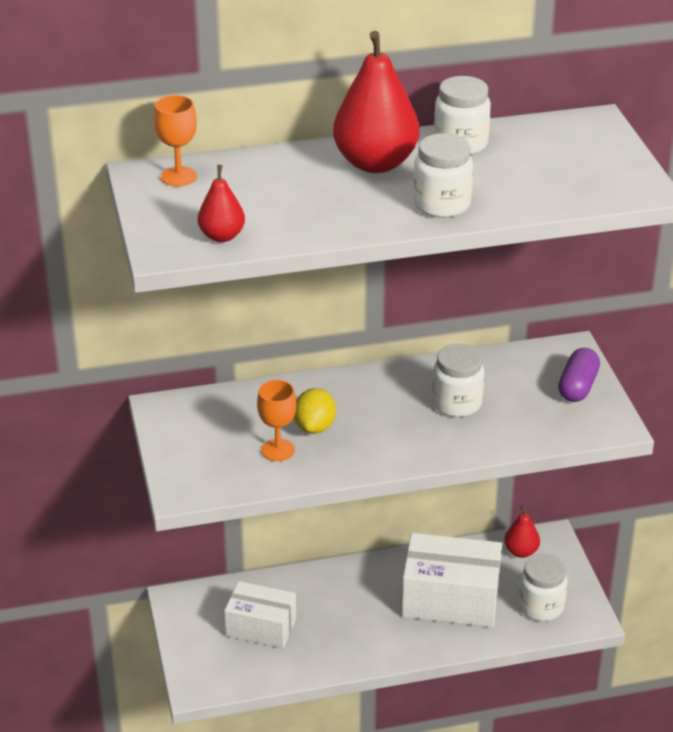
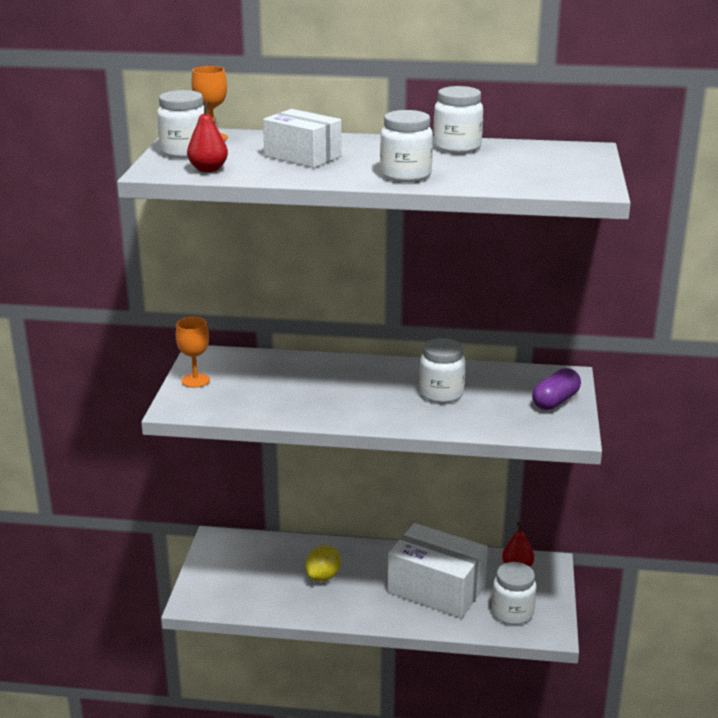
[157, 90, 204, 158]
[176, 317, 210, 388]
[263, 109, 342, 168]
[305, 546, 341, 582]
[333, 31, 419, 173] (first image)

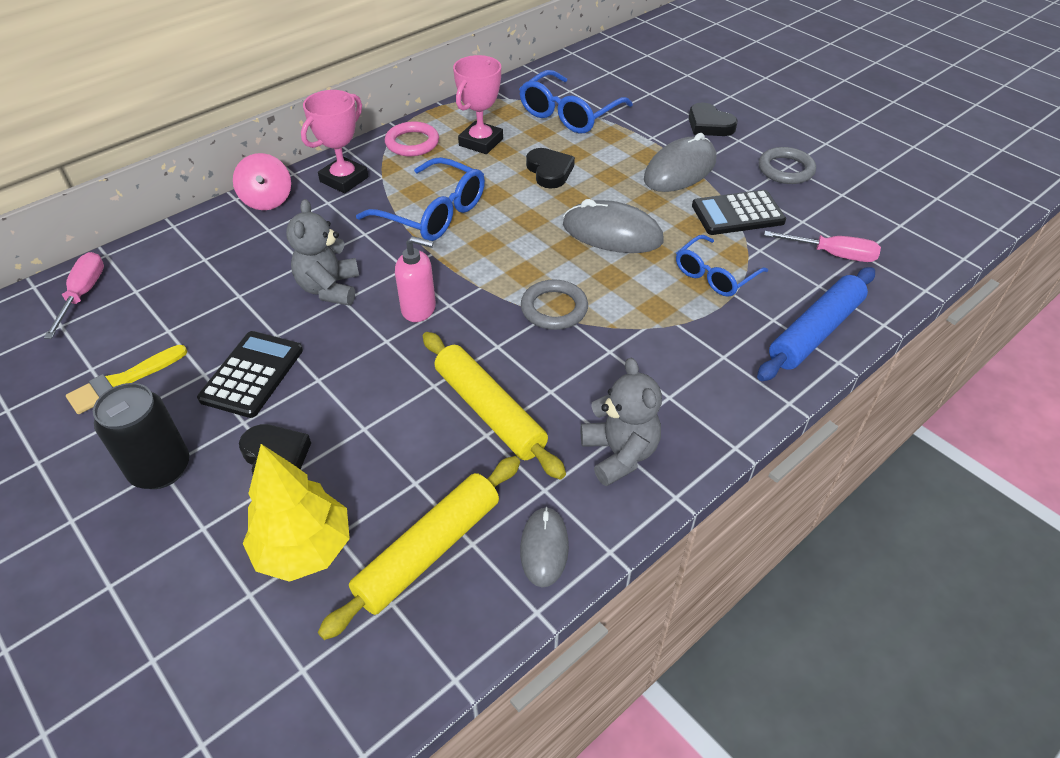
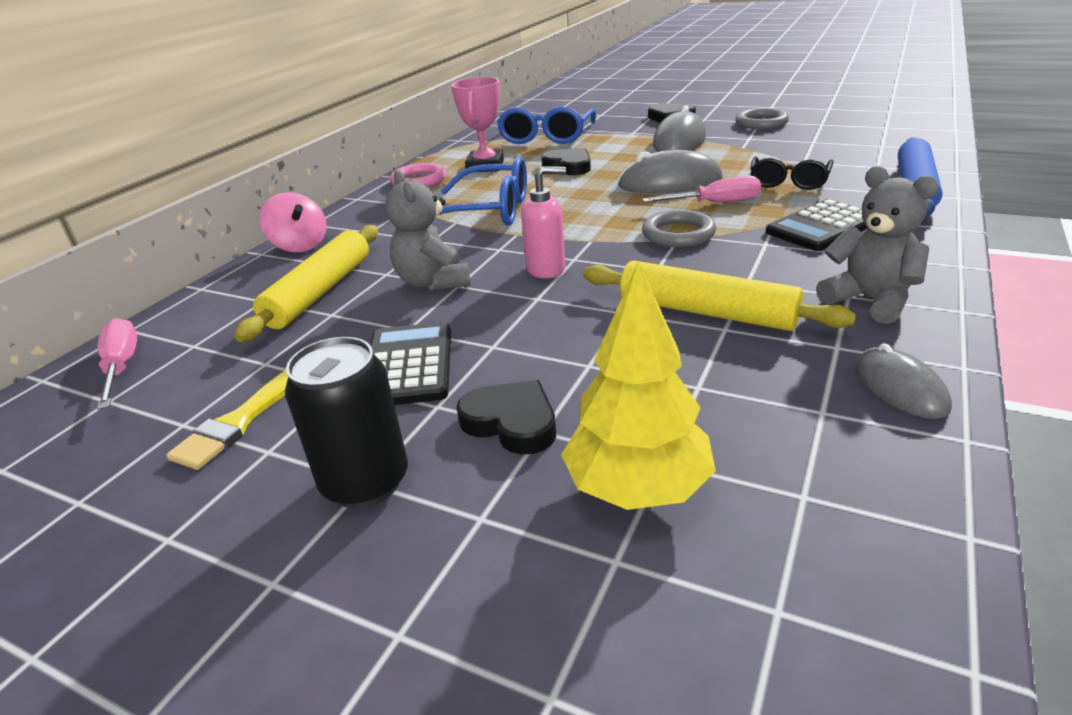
[234, 225, 378, 342]
[642, 176, 761, 202]
[750, 157, 834, 190]
[766, 199, 868, 251]
[301, 90, 368, 193] (first image)

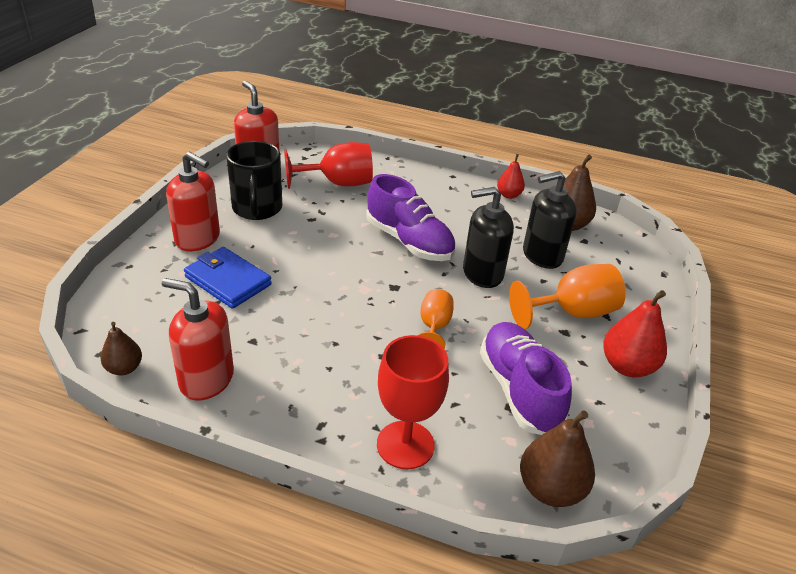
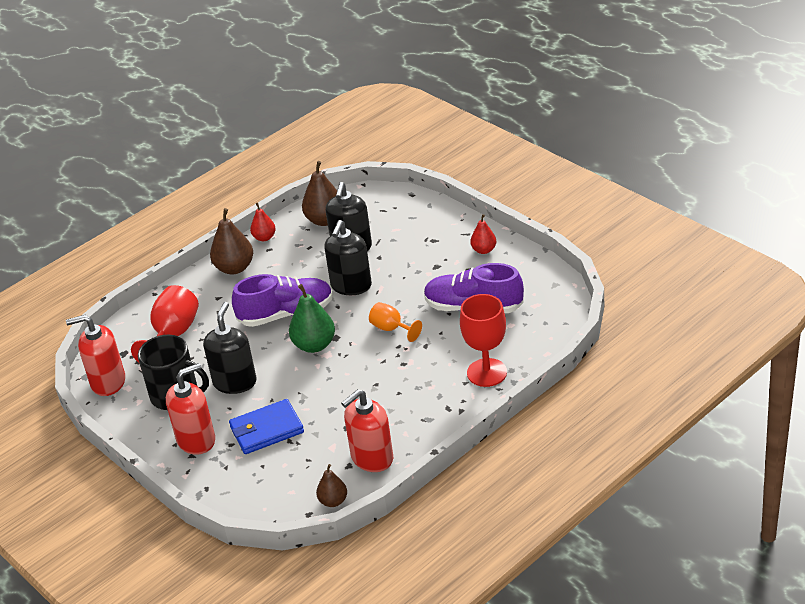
[203, 302, 257, 394]
[210, 208, 253, 275]
[289, 284, 335, 353]
[470, 214, 496, 254]
[509, 264, 626, 329] (first image)

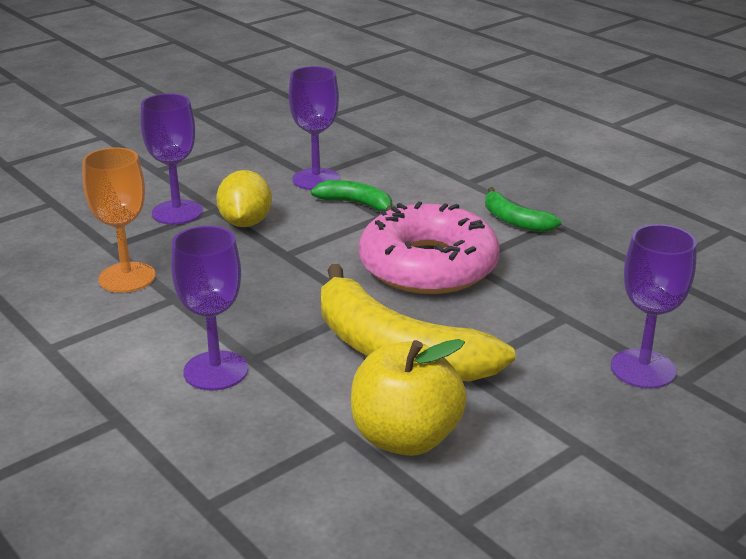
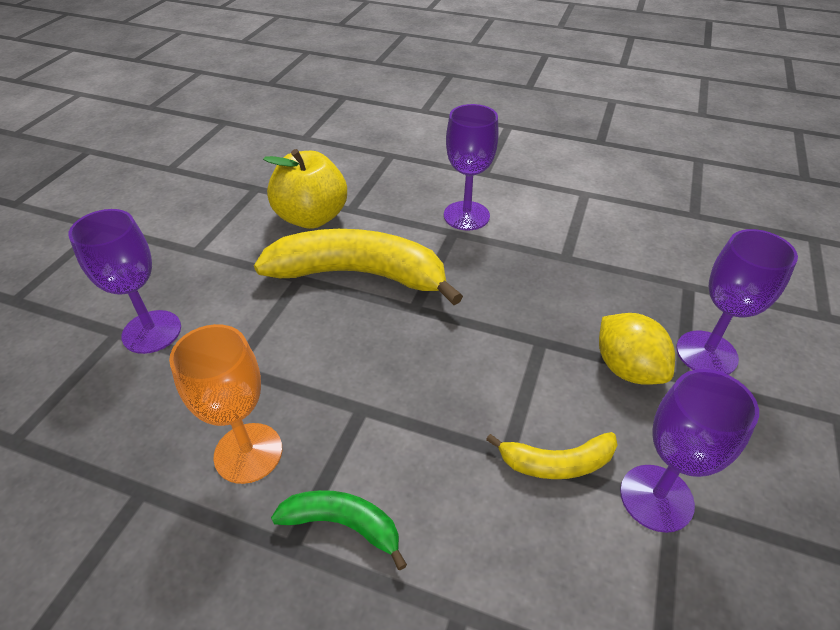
[169, 324, 282, 484]
[486, 432, 618, 479]
[359, 201, 500, 294] (first image)

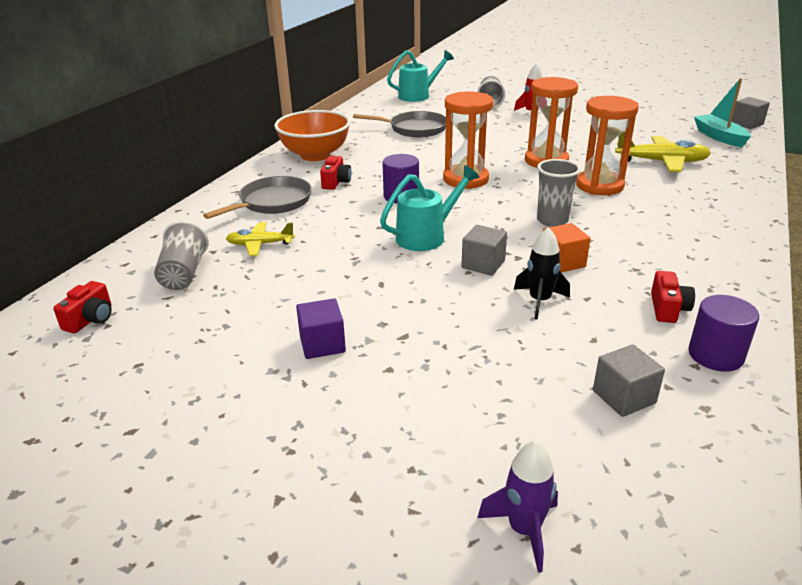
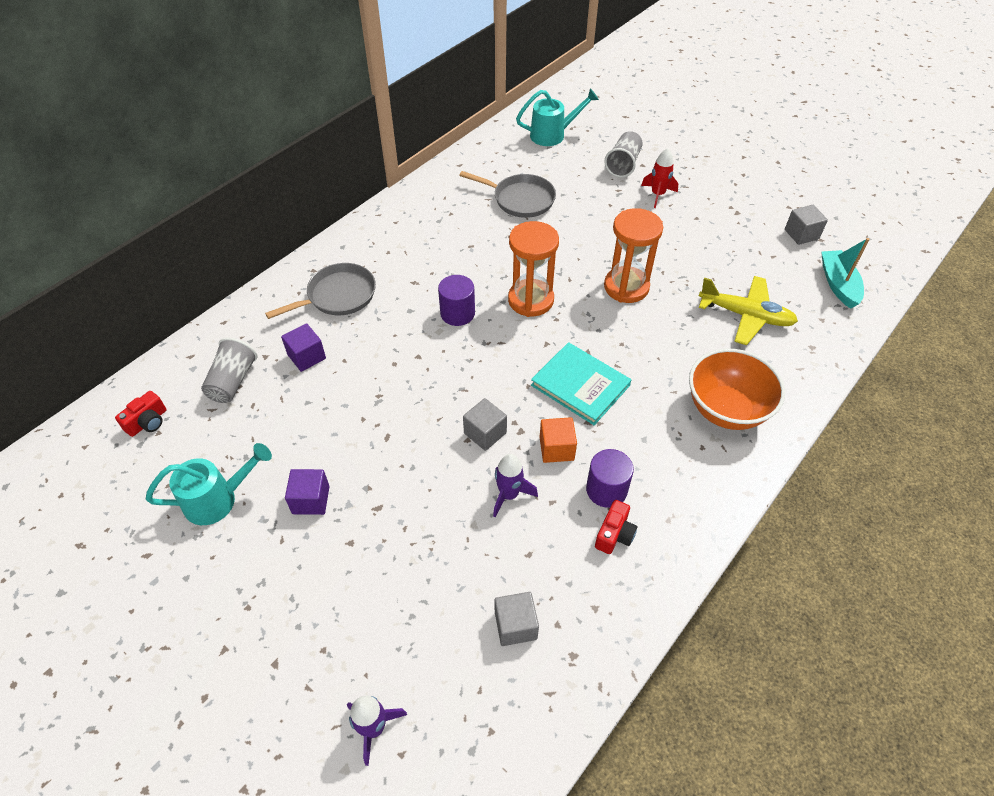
[146, 443, 272, 525]
[281, 323, 326, 372]
[493, 454, 538, 517]
[531, 342, 631, 425]
[586, 449, 634, 508]
[689, 348, 785, 430]
[785, 205, 828, 245]
[320, 156, 351, 190] (first image)
[576, 96, 639, 195] (first image)

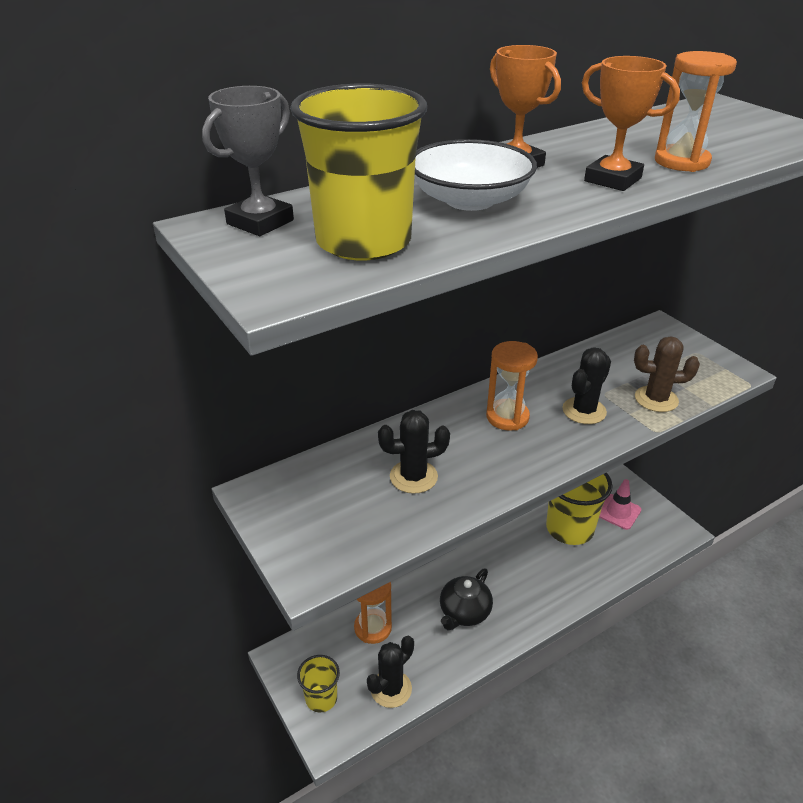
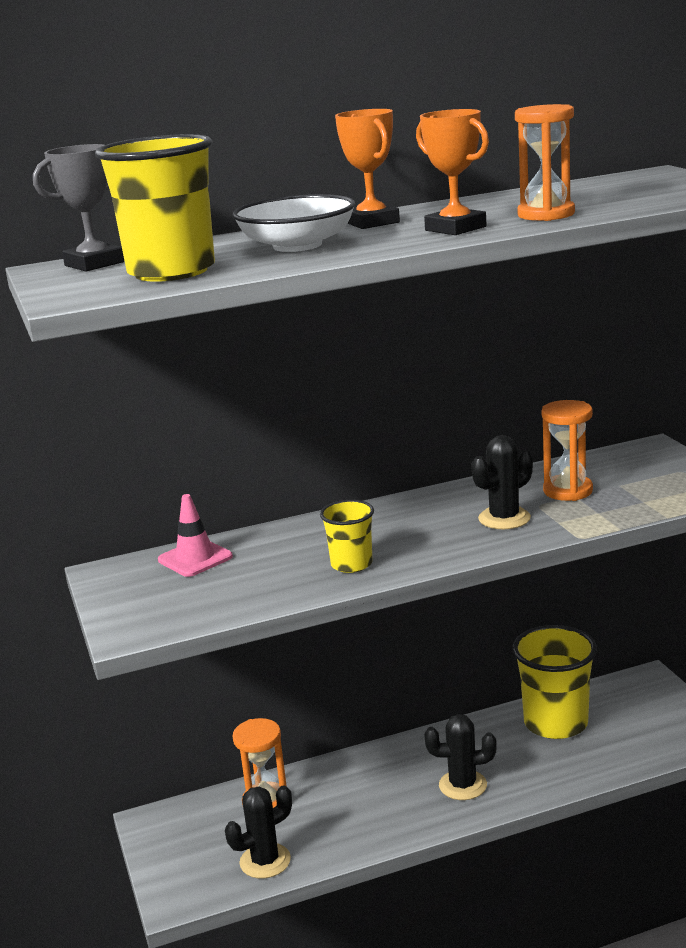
[158, 494, 233, 577]
[320, 500, 374, 573]
[424, 714, 497, 800]
[541, 400, 593, 501]
[440, 568, 493, 630] (first image)
[634, 336, 700, 412] (first image)

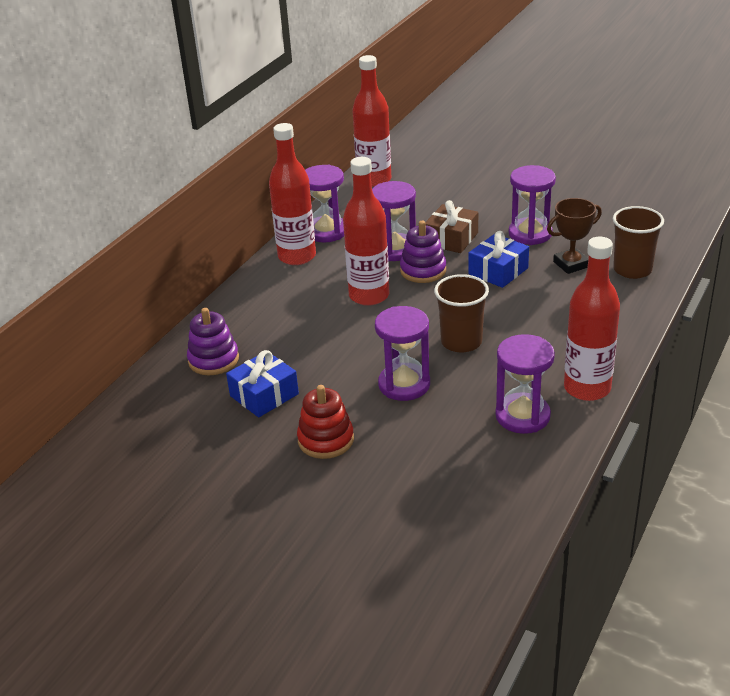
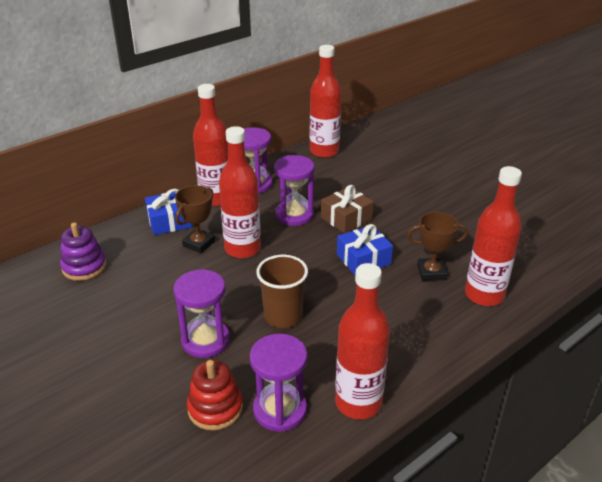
[145, 189, 192, 235]
[175, 185, 215, 253]
[187, 360, 243, 430]
[465, 166, 522, 306]
[400, 221, 446, 283] (first image)
[509, 165, 556, 245] (first image)

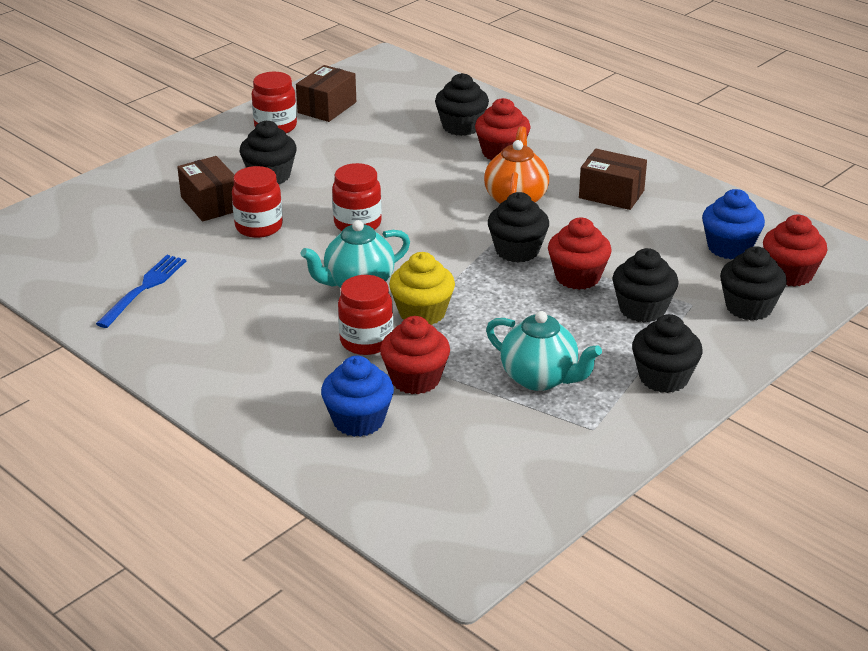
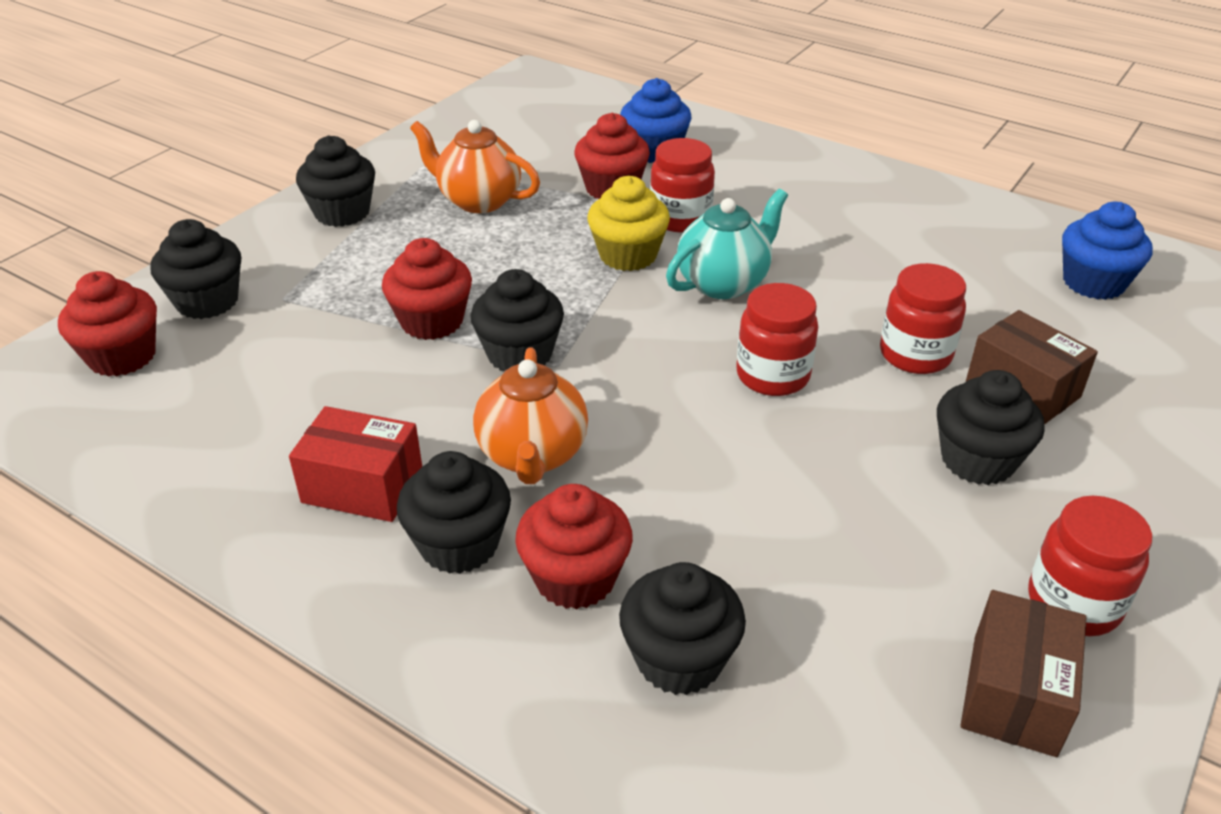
[289, 406, 422, 522]
[397, 451, 511, 574]
[410, 120, 540, 213]
[1062, 202, 1153, 300]
[96, 255, 186, 328] (first image)

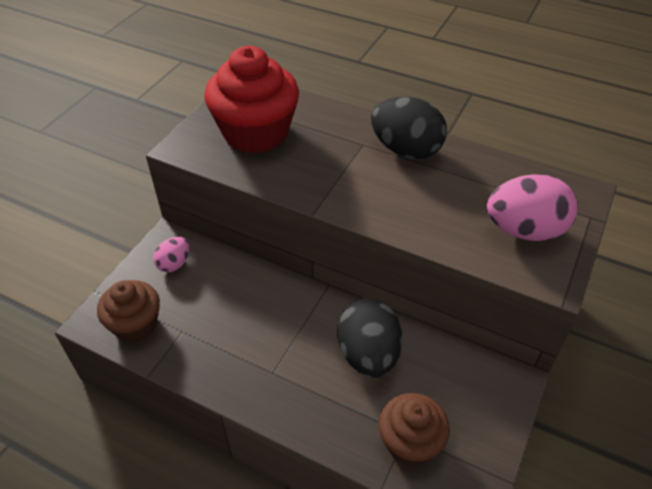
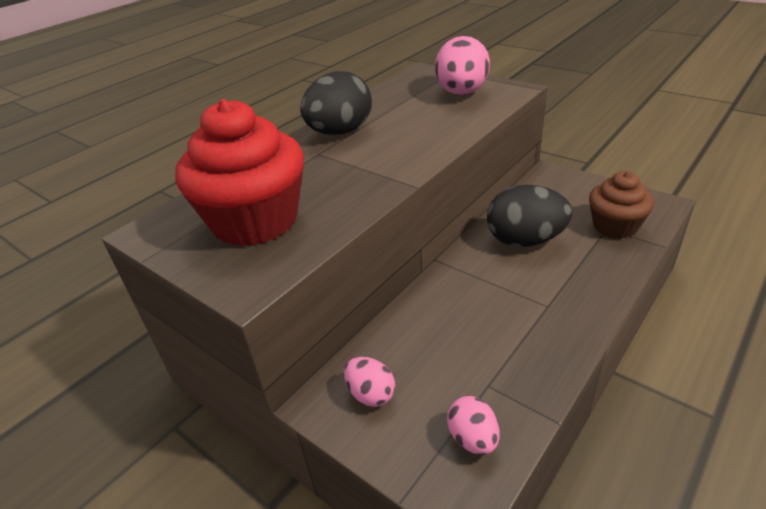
[447, 396, 499, 455]

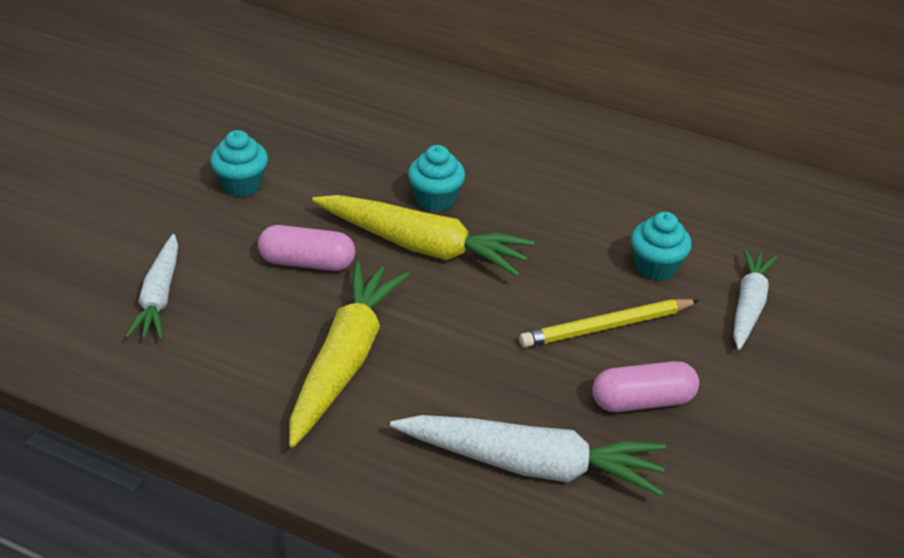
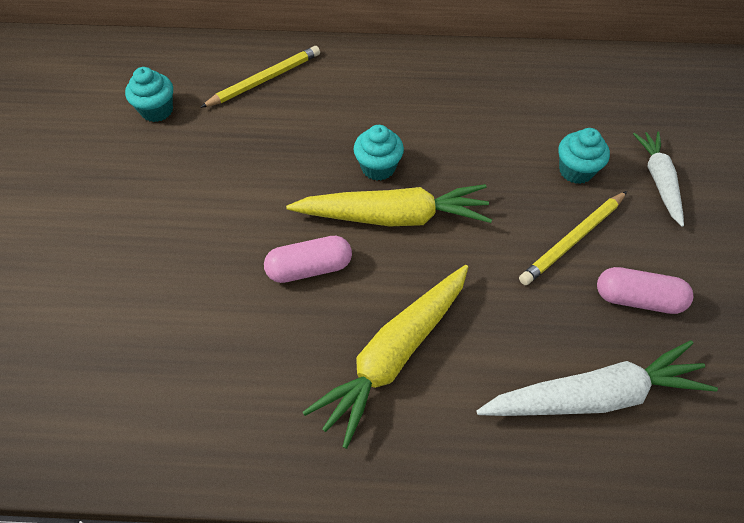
[125, 67, 173, 122]
[200, 46, 320, 108]
[303, 265, 468, 449]
[597, 267, 693, 314]
[125, 234, 178, 339] (first image)

